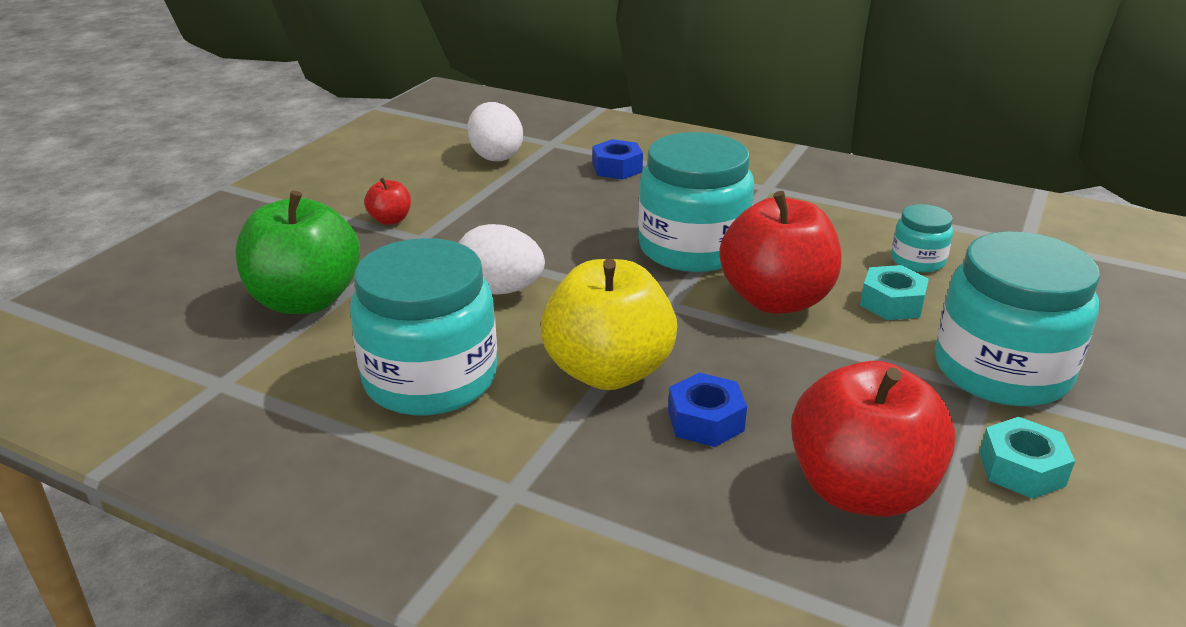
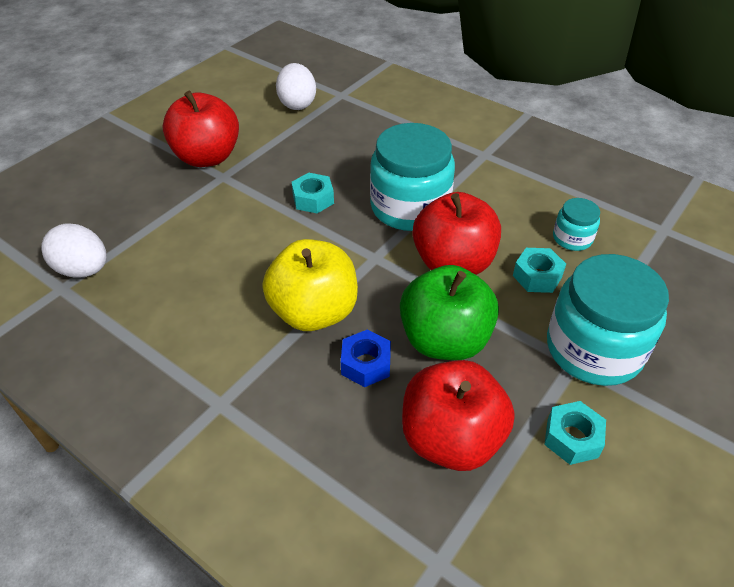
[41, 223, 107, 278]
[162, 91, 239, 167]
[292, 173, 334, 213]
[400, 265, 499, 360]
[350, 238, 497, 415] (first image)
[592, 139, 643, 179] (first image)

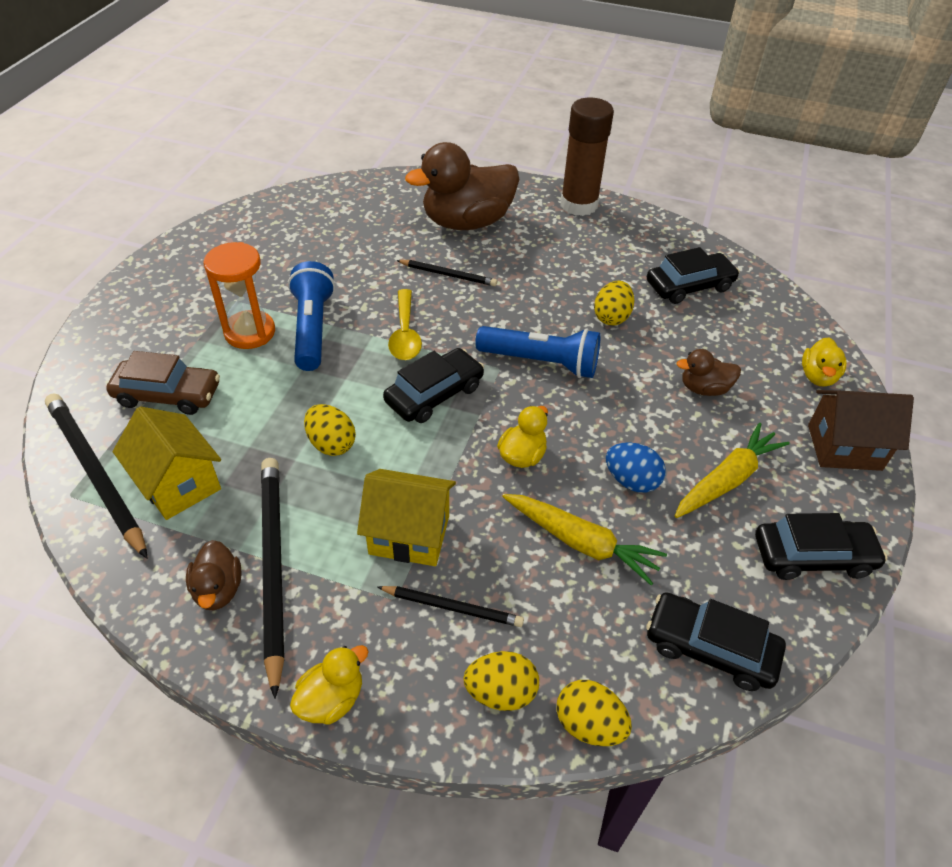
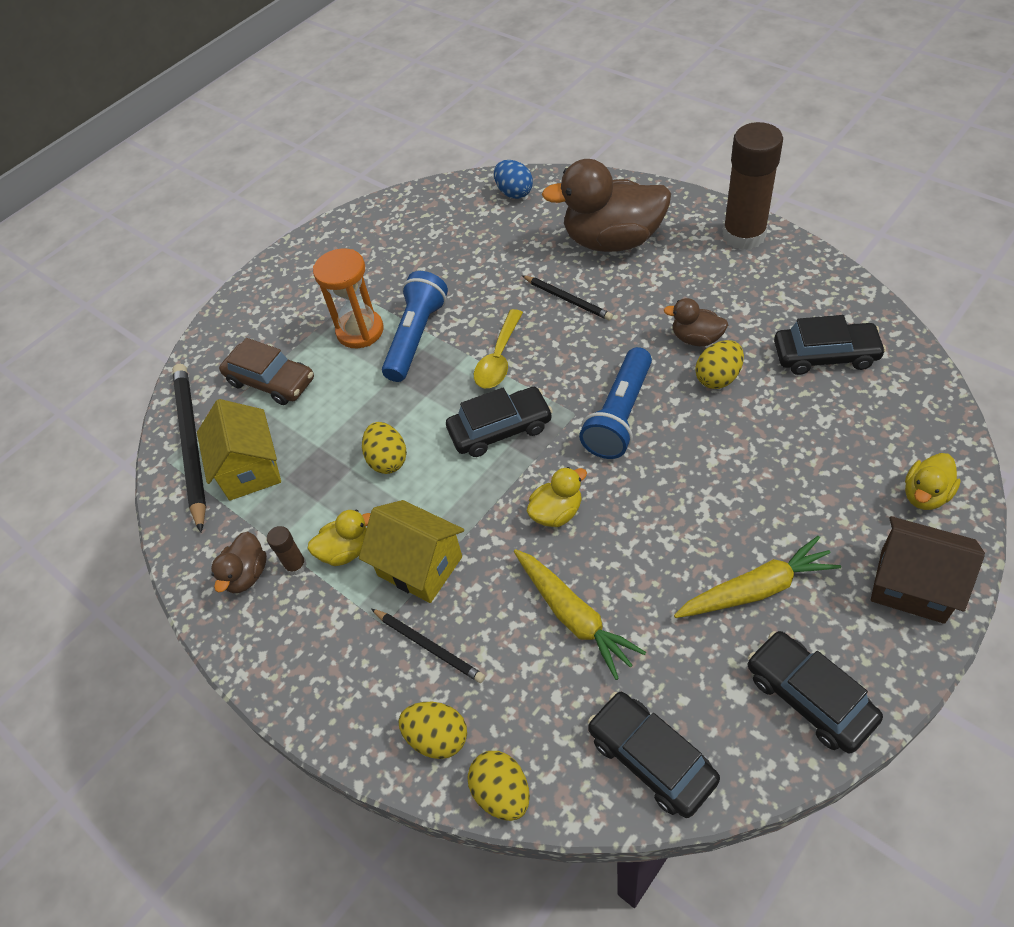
[267, 526, 307, 575]
[308, 510, 371, 566]
[494, 160, 533, 199]
[579, 347, 652, 459]
[664, 298, 728, 346]
[748, 631, 883, 754]

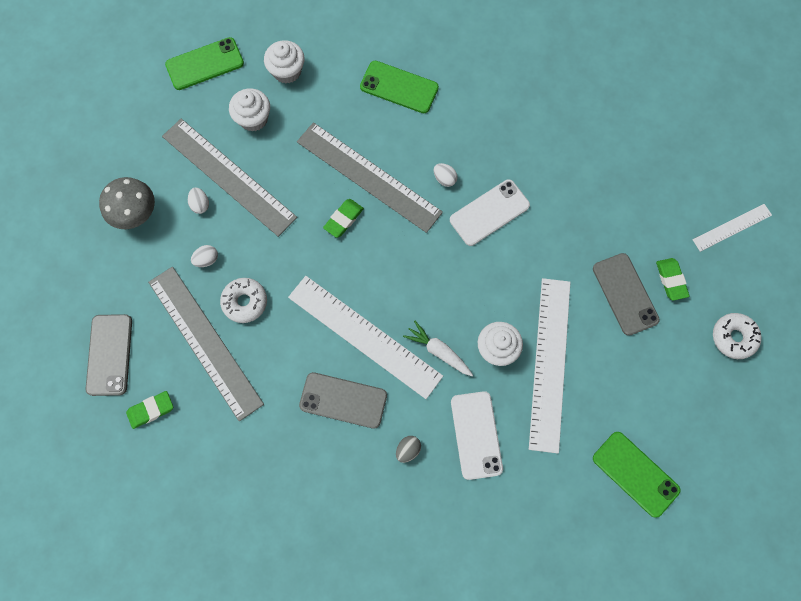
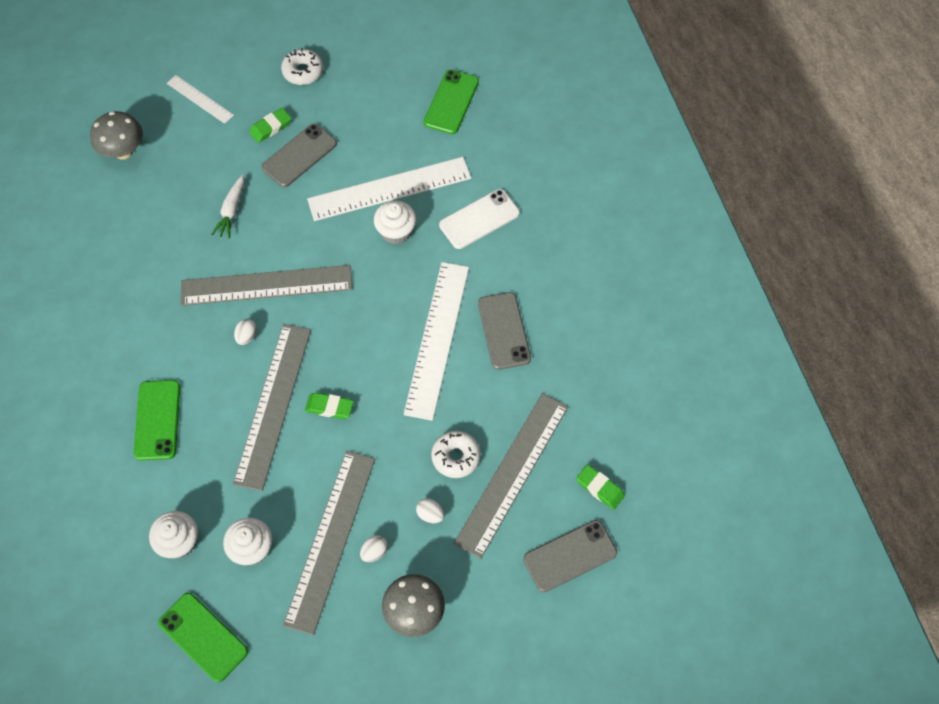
[90, 111, 143, 160]
[181, 265, 353, 306]
[211, 175, 244, 239]
[396, 436, 421, 463] (first image)

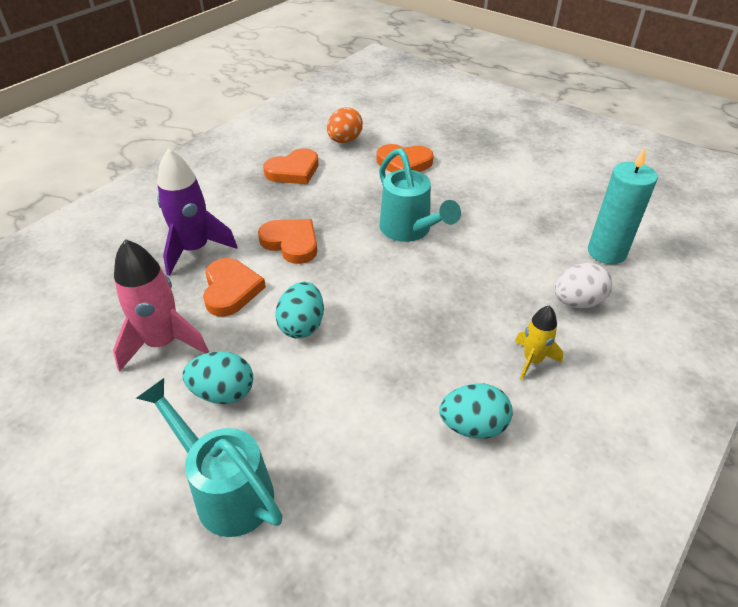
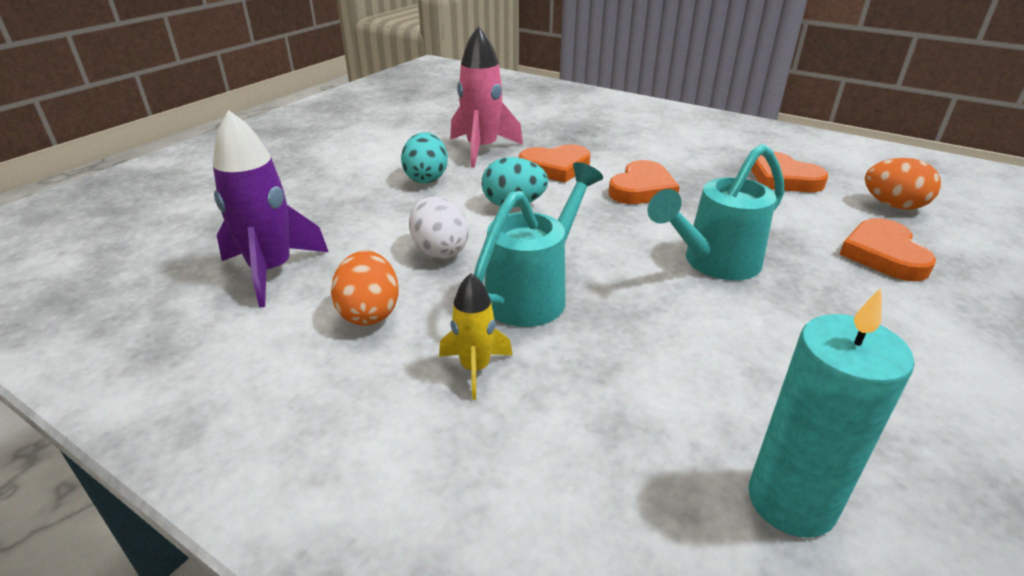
[213, 110, 328, 308]
[331, 250, 399, 326]
[409, 197, 469, 259]
[474, 162, 603, 327]

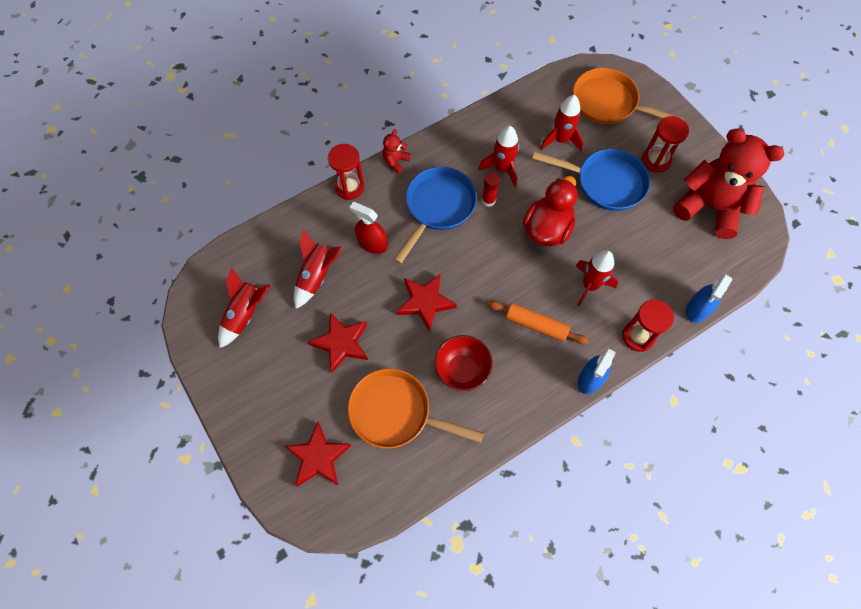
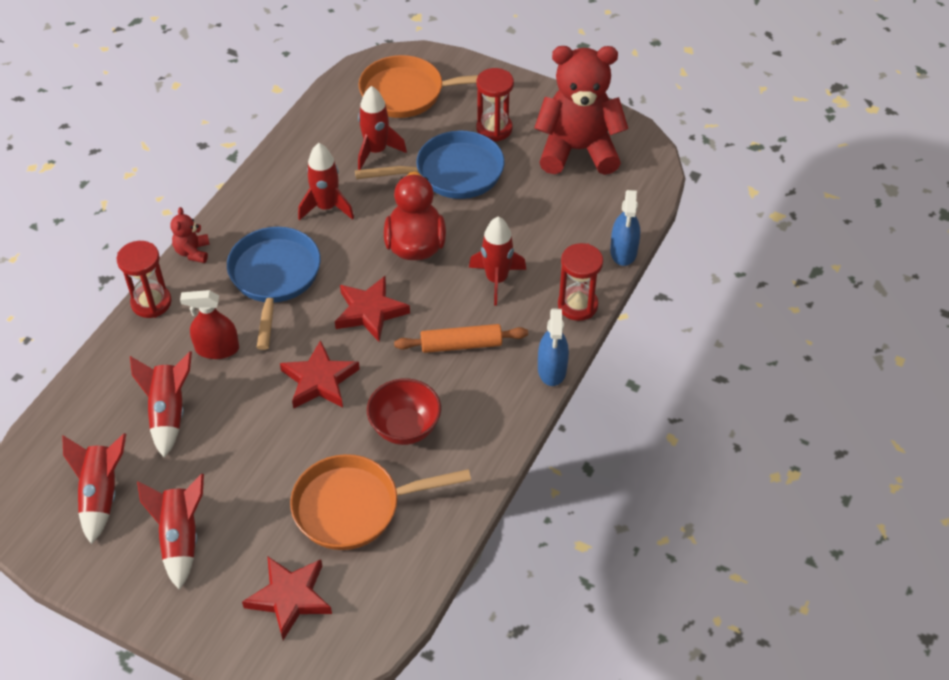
[137, 474, 204, 590]
[335, 276, 410, 342]
[482, 172, 500, 207] (first image)

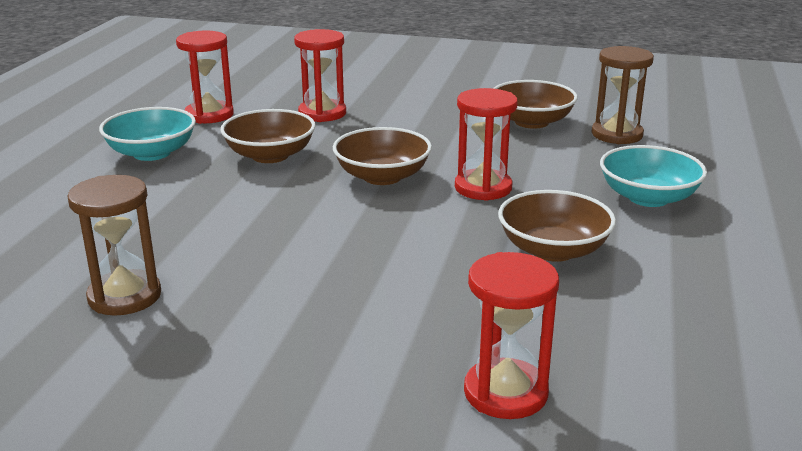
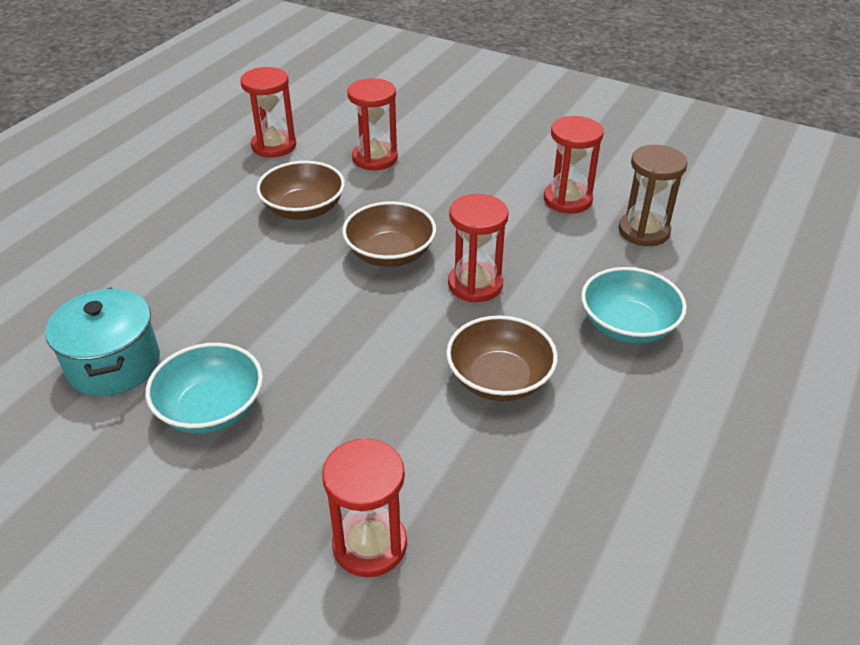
[45, 287, 160, 396]
[146, 343, 263, 433]
[544, 116, 604, 214]

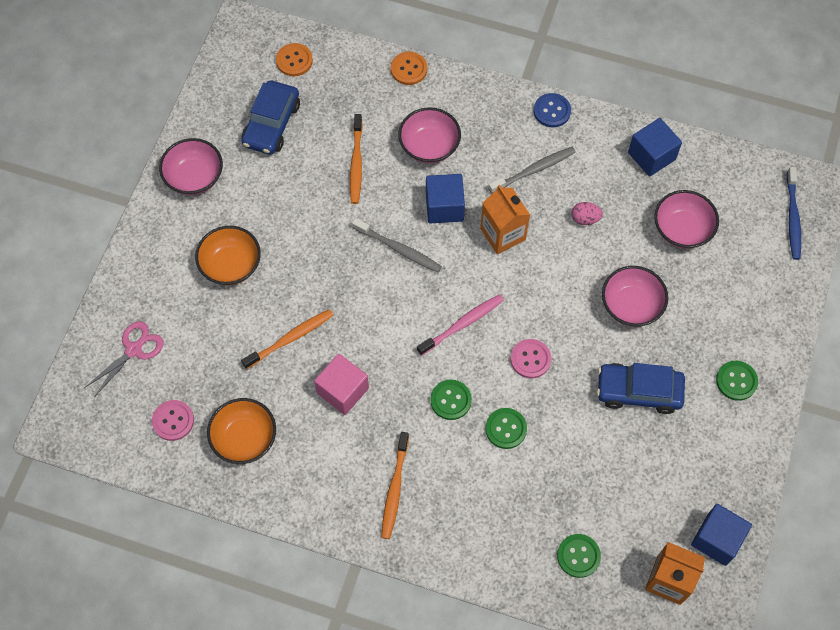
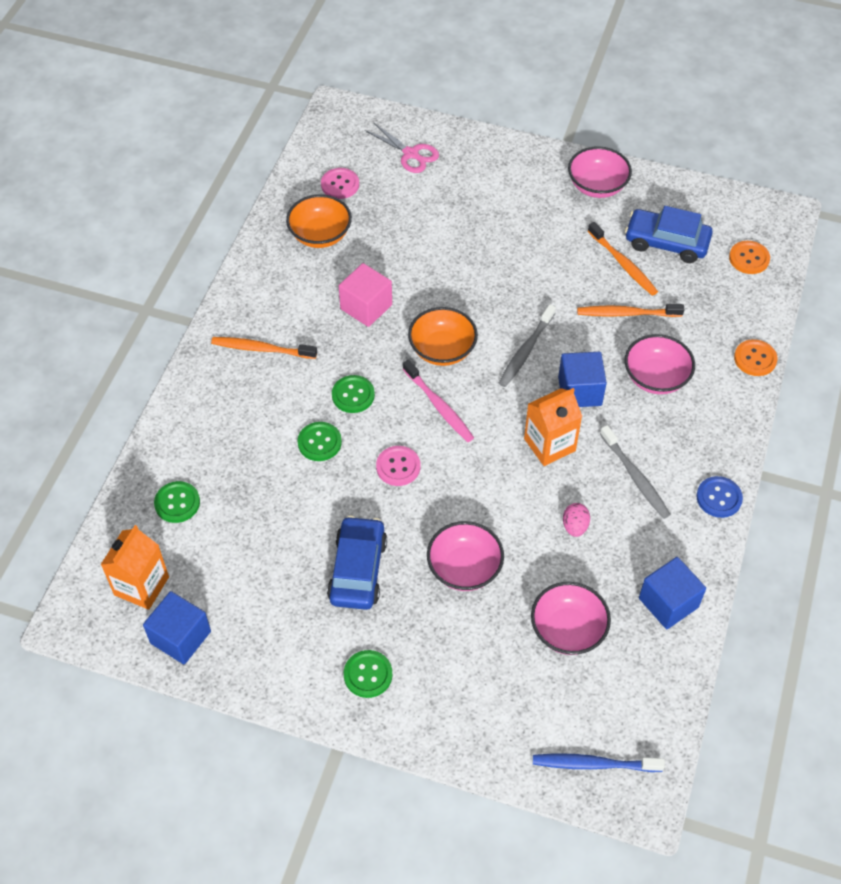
[408, 307, 478, 366]
[588, 222, 658, 296]

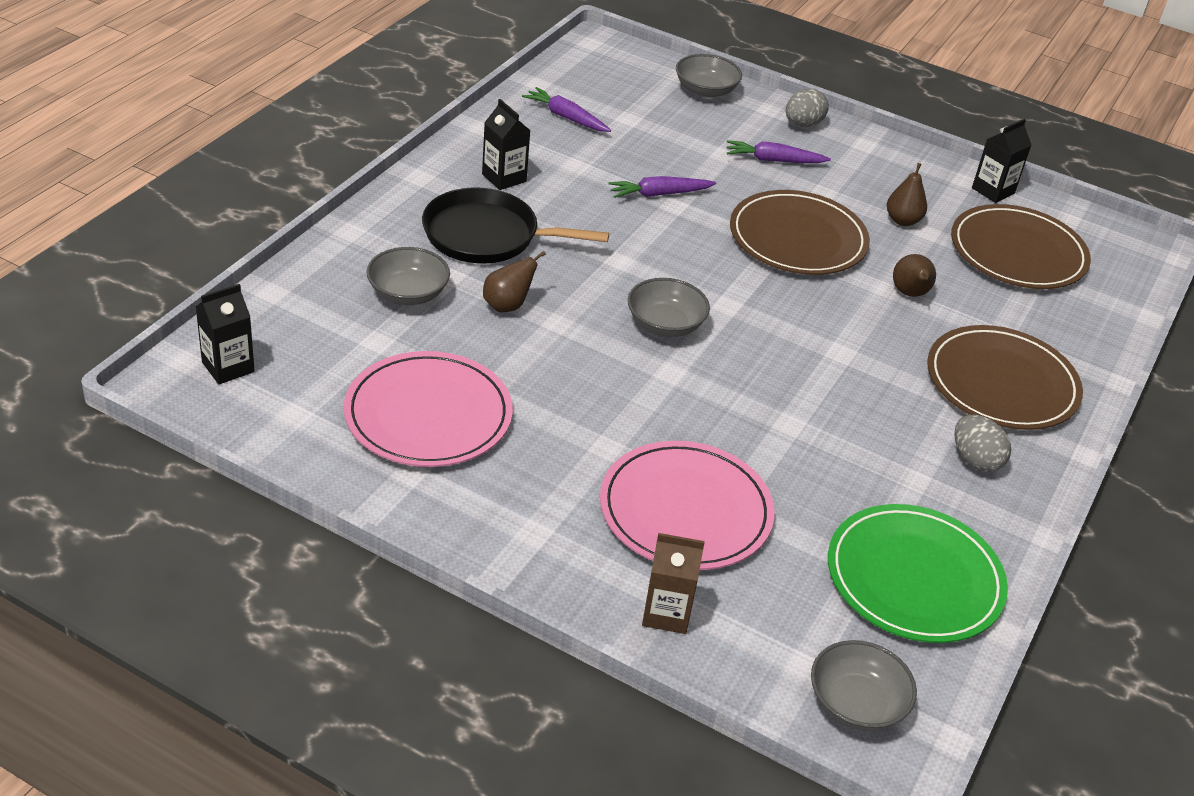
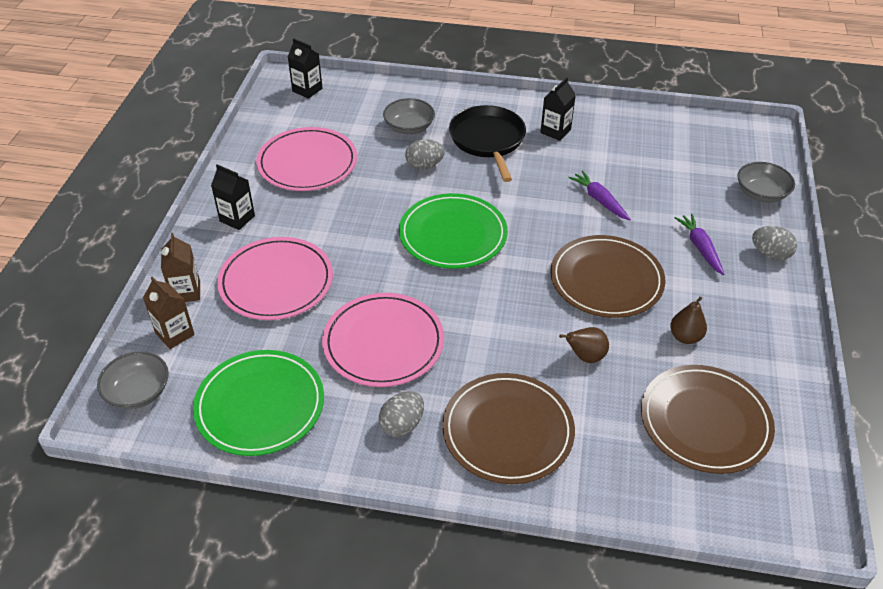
[143, 276, 195, 349]
[211, 164, 255, 230]
[322, 293, 444, 387]
[399, 193, 508, 269]
[405, 139, 445, 170]
[522, 87, 611, 132] (first image)

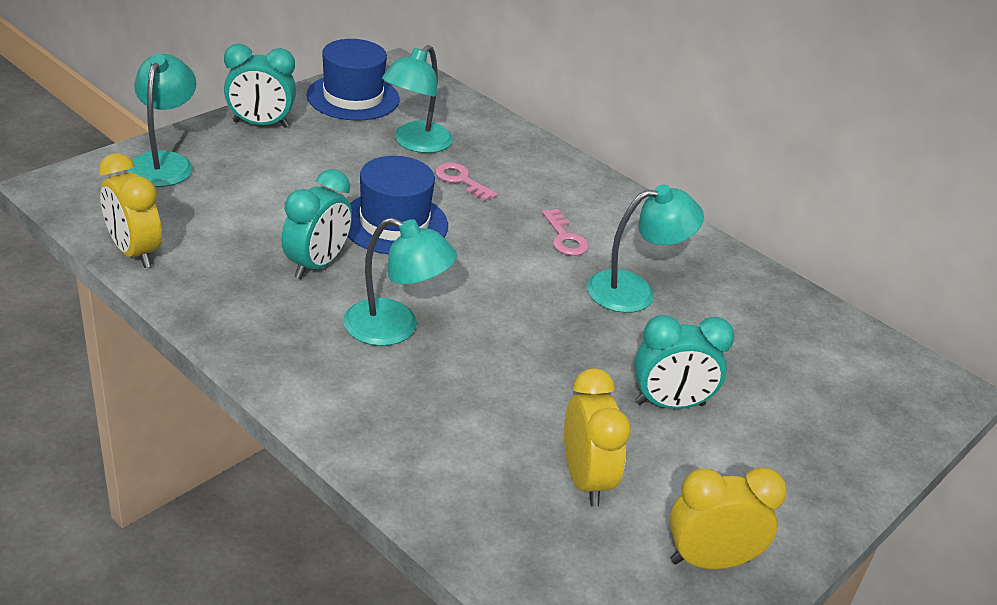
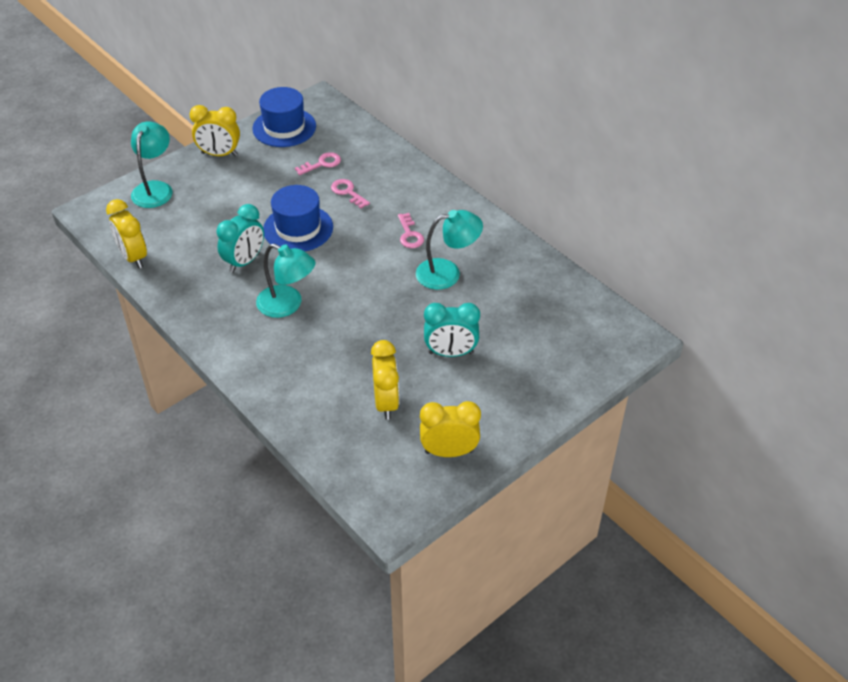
[190, 105, 240, 156]
[295, 152, 341, 175]

